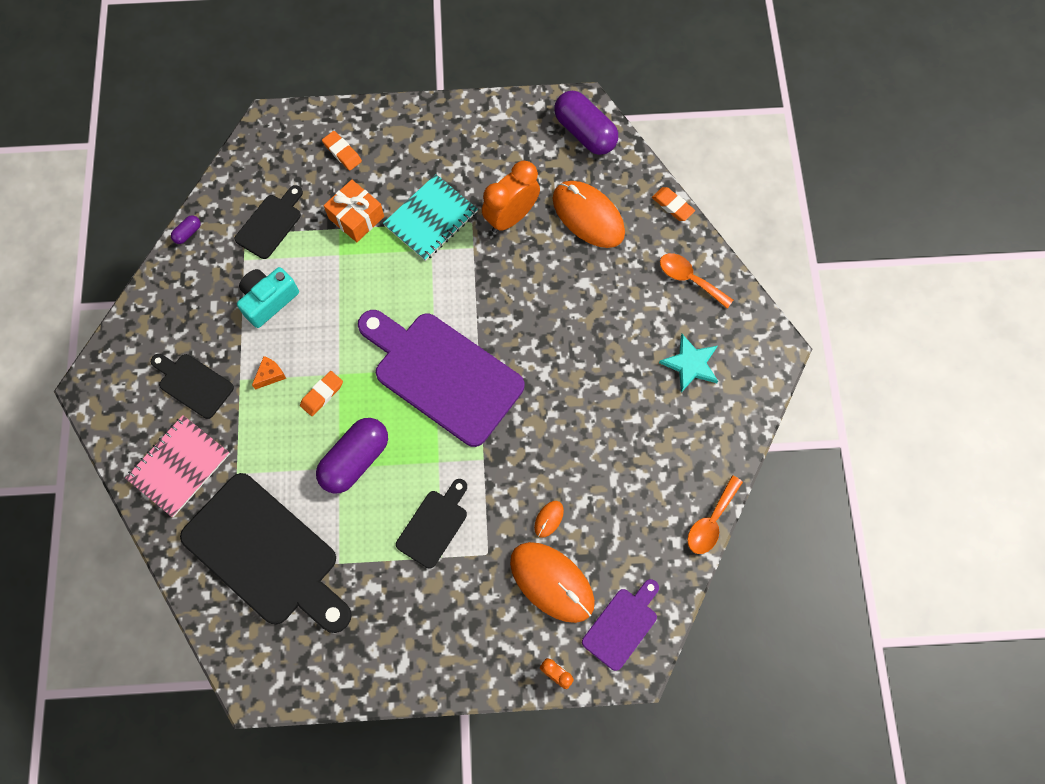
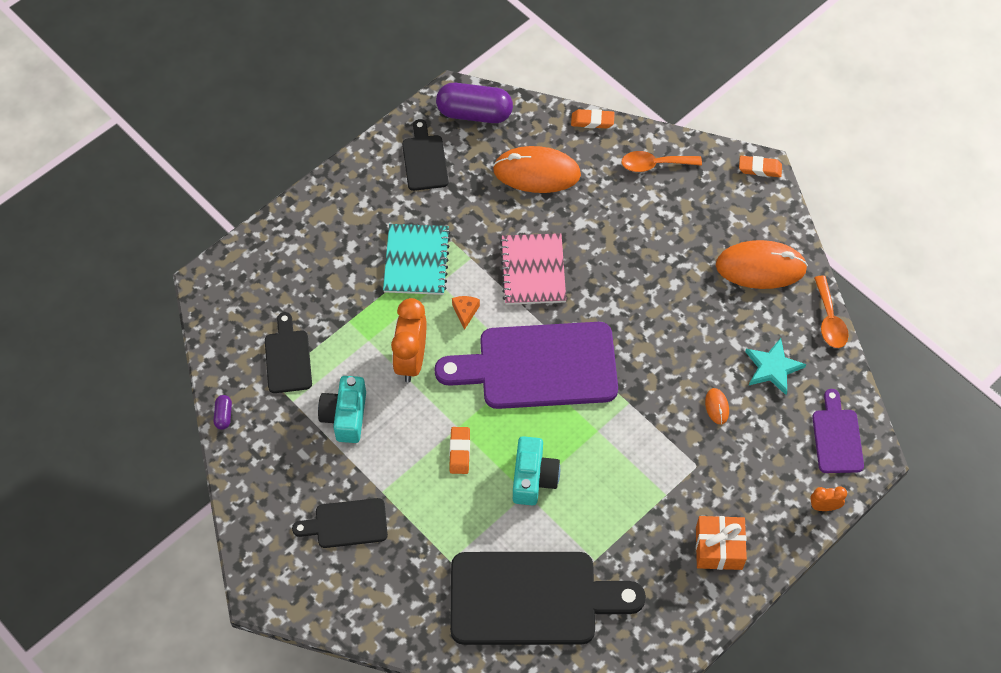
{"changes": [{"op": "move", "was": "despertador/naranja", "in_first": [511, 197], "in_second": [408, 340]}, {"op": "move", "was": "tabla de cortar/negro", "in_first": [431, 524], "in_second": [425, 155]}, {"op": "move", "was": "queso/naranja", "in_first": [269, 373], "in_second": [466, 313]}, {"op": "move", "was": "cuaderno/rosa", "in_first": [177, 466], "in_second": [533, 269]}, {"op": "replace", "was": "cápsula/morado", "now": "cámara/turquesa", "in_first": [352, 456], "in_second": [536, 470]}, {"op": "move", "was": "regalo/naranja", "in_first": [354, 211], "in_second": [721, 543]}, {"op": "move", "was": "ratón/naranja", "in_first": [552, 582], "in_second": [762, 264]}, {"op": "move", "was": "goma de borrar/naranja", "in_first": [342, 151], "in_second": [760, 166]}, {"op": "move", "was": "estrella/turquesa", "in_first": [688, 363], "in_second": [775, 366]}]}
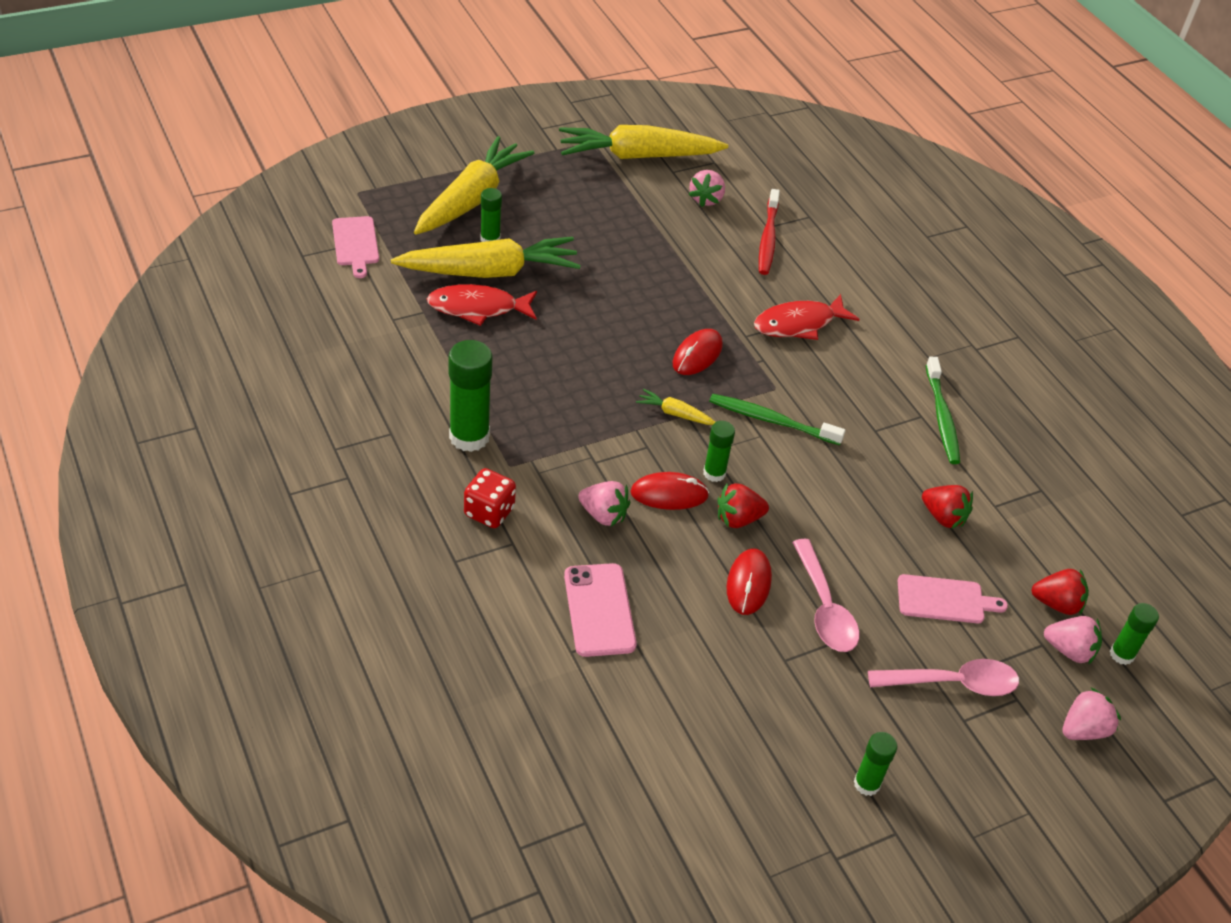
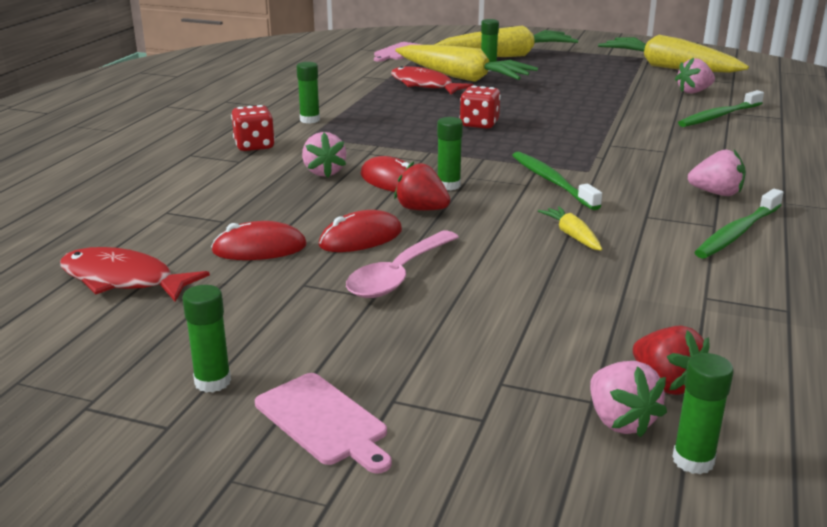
{"changes": [{"op": "move", "was": "pez/rojo", "in_first": [806, 317], "in_second": [135, 274]}, {"op": "move", "was": "ratón/rojo", "in_first": [698, 352], "in_second": [259, 240]}, {"op": "move", "was": "tabla de cortar/rosa", "in_first": [953, 598], "in_second": [323, 423]}, {"op": "resize", "was": "barra de pegamento/verde", "in_first": [471, 396], "in_second": [308, 93], "ratio": 0.56}, {"op": "insert", "now": "dado/rojo", "in_second": [480, 107]}, {"op": "move", "was": "zanahoria/amarillo", "in_first": [675, 407], "in_second": [570, 228]}, {"op": "recolor", "was": "cepillo de dientes/rojo", "now": "cepillo de dientes/verde", "in_first": [769, 232], "in_second": [721, 108]}, {"op": "move", "was": "fresa/rosa", "in_first": [1091, 713], "in_second": [717, 172]}, {"op": "delete", "was": "móvil/rosa", "in_first": [600, 610]}, {"op": "delete", "was": "cuchara/rosa", "in_first": [943, 677]}, {"op": "delete", "was": "fresa/rojo", "in_first": [947, 507]}]}
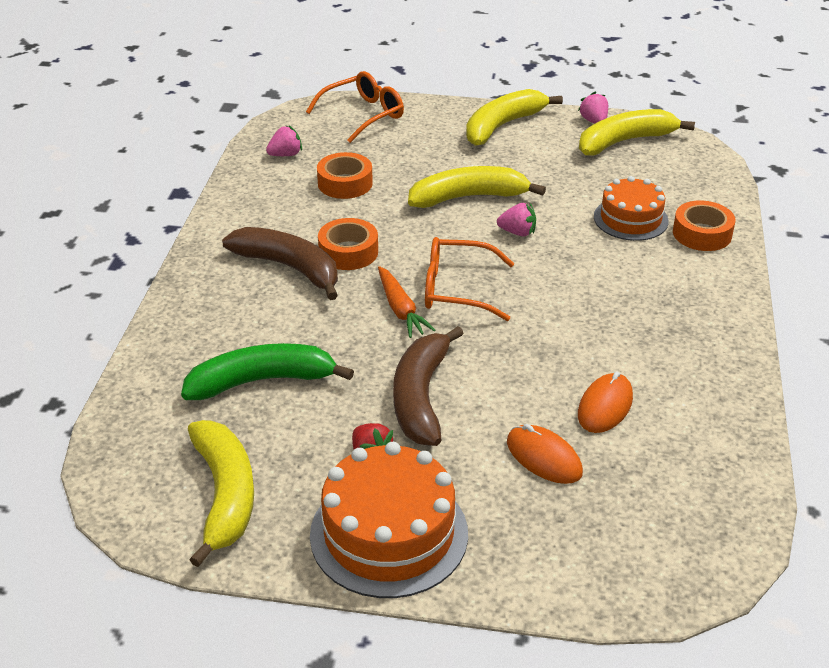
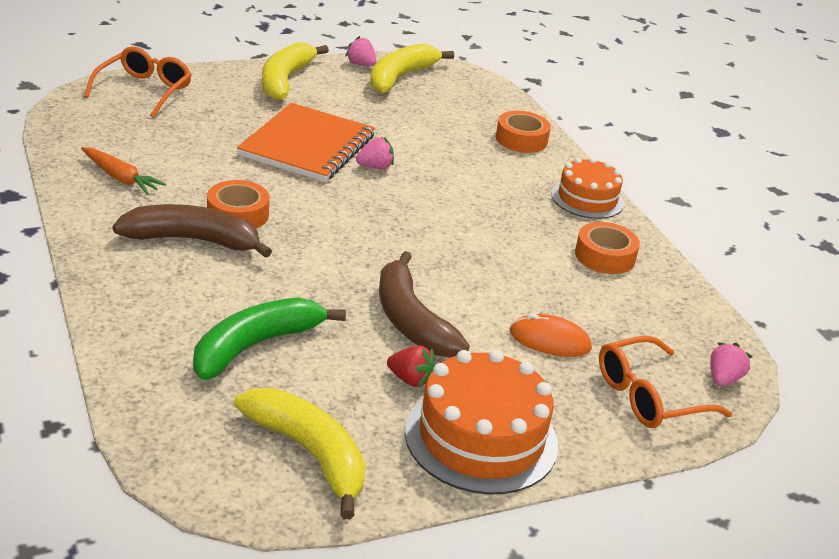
{"changes": [{"op": "move", "was": "zanahoria/naranja", "in_first": [406, 302], "in_second": [123, 170]}, {"op": "replace", "was": "plátano/amarillo", "now": "cuaderno/naranja", "in_first": [477, 187], "in_second": [306, 142]}, {"op": "move", "was": "tarta/naranja", "in_first": [631, 208], "in_second": [587, 188]}, {"op": "move", "was": "cinta adhesiva/naranja", "in_first": [345, 175], "in_second": [607, 248]}, {"op": "move", "was": "gafas/naranja", "in_first": [469, 279], "in_second": [665, 382]}, {"op": "move", "was": "fresa/rosa", "in_first": [284, 141], "in_second": [731, 364]}, {"op": "delete", "was": "ratón/naranja", "in_first": [605, 402]}]}
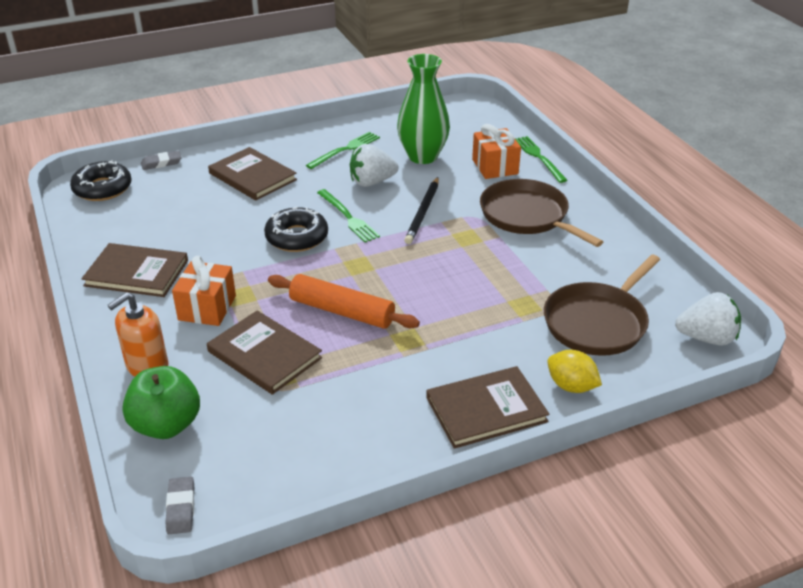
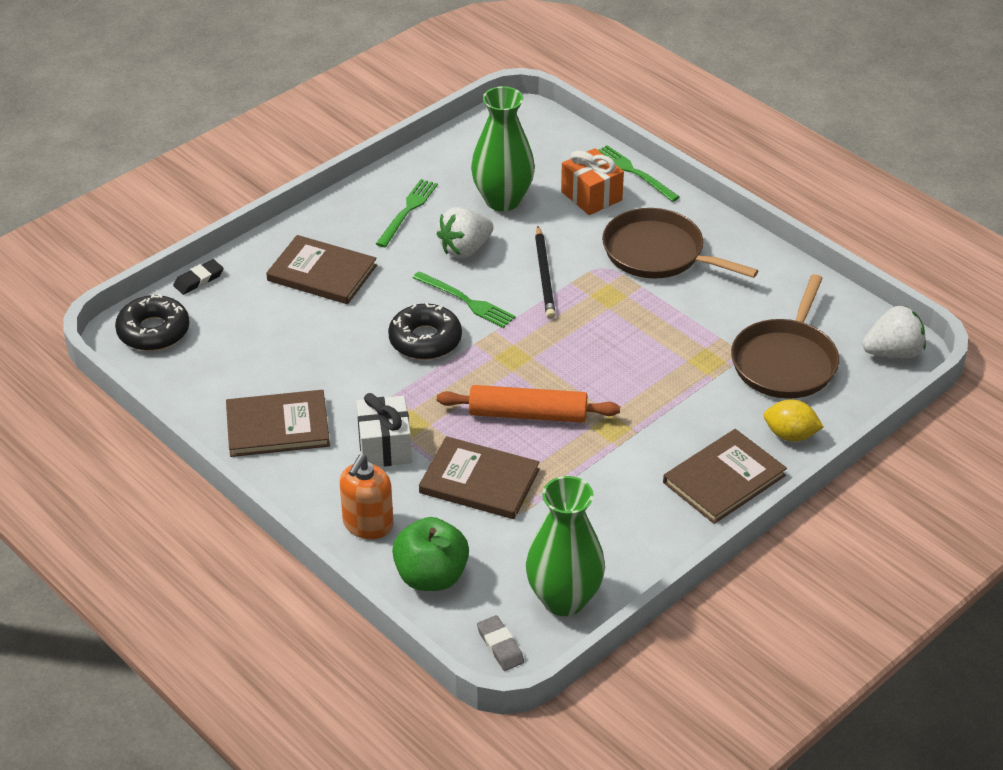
{"changes": [{"op": "recolor", "was": "goma de borrar/gris", "now": "goma de borrar/negro", "in_first": [161, 160], "in_second": [198, 277]}, {"op": "recolor", "was": "regalo/naranja", "now": "regalo/blanco", "in_first": [204, 291], "in_second": [384, 430]}, {"op": "insert", "now": "florero/verde", "in_second": [565, 546]}]}
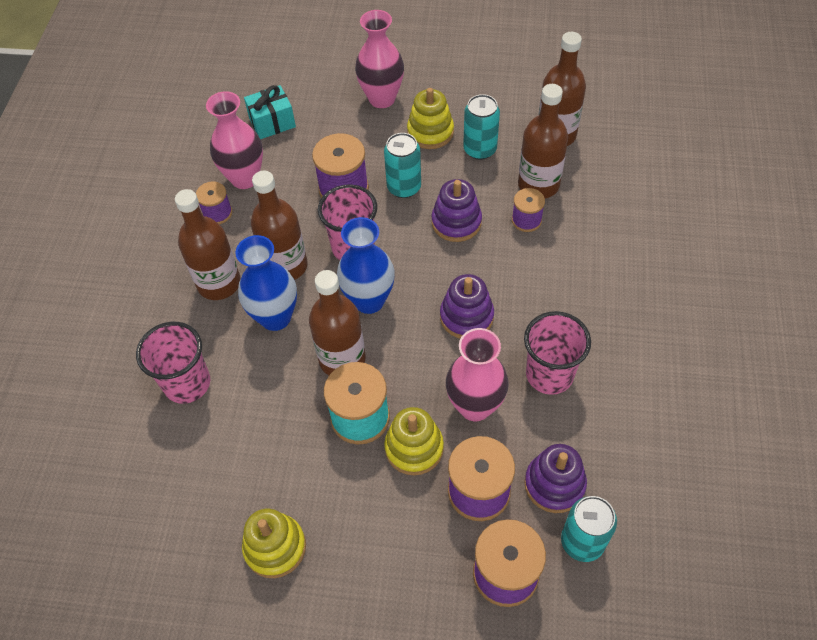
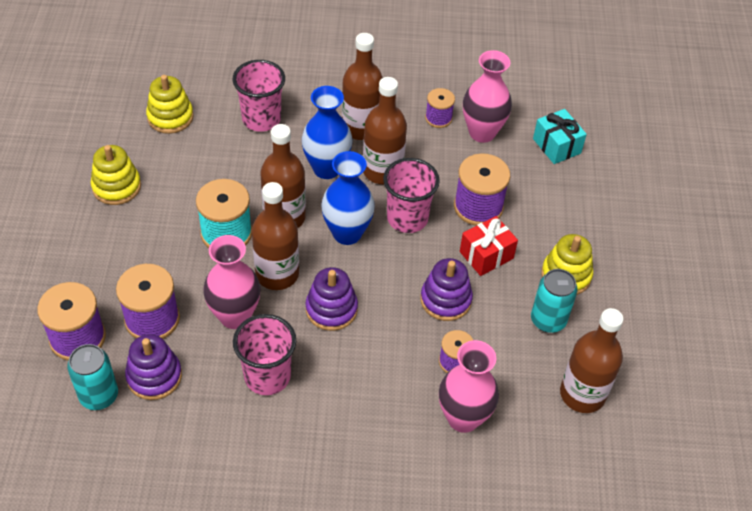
{"changes": [{"op": "move", "was": "juguete apilable/amarillo", "in_first": [414, 441], "in_second": [170, 104]}, {"op": "move", "was": "botella/marrón", "in_first": [543, 141], "in_second": [275, 236]}, {"op": "move", "was": "florero/rosa", "in_first": [379, 59], "in_second": [469, 386]}, {"op": "replace", "was": "lata/turquesa", "now": "regalo/rojo", "in_first": [402, 165], "in_second": [489, 246]}]}
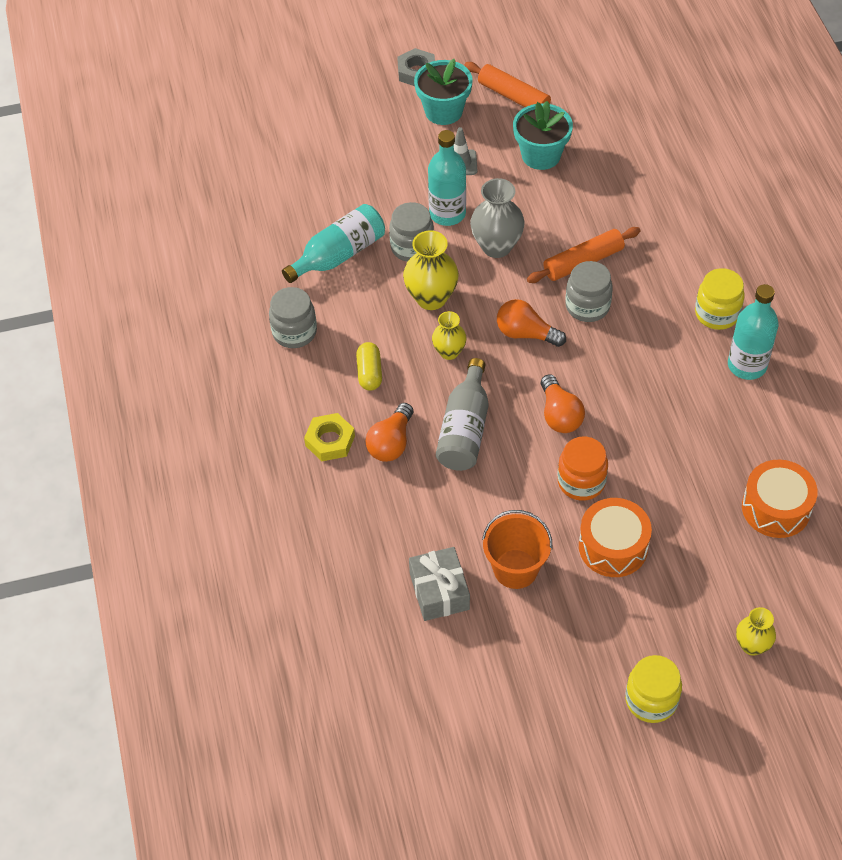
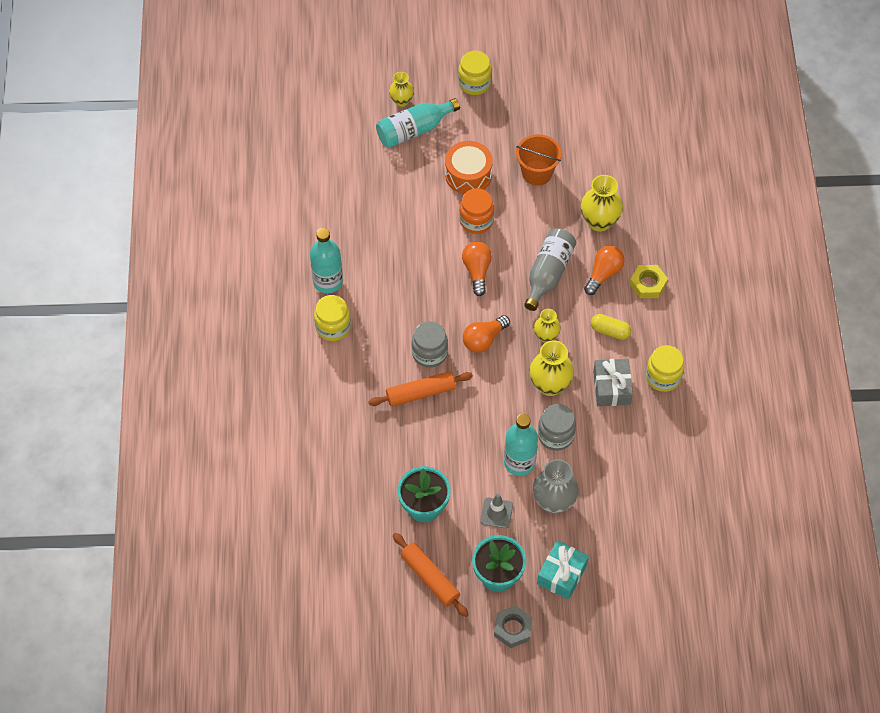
{"changes": [{"op": "move", "was": "botella/turquesa", "in_first": [333, 243], "in_second": [418, 123]}, {"op": "rotate", "was": "bombilla/naranja", "in_first": [531, 323], "in_second": [486, 334], "clockwise": 105}, {"op": "move", "was": "florero/gris", "in_first": [497, 218], "in_second": [556, 486]}, {"op": "insert", "now": "regalo/turquesa", "in_second": [563, 570]}, {"op": "insert", "now": "florero/amarillo", "in_second": [602, 203]}, {"op": "rotate", "was": "cápsula/amarillo", "in_first": [369, 366], "in_second": [611, 327], "clockwise": -75}, {"op": "move", "was": "regalo/gris", "in_first": [439, 584], "in_second": [613, 382]}, {"op": "recolor", "was": "tarro/gris", "now": "tarro/amarillo", "in_first": [293, 317], "in_second": [665, 368]}, {"op": "delete", "was": "tambor/naranja", "in_first": [780, 499]}]}
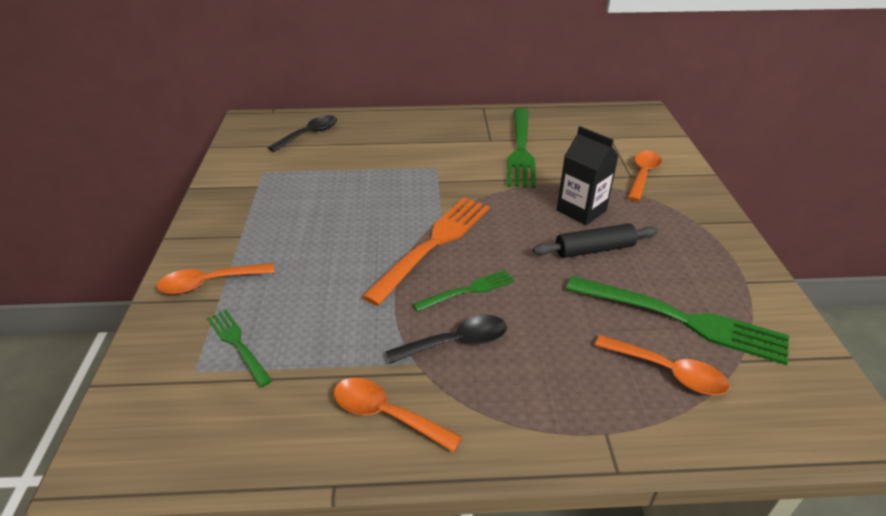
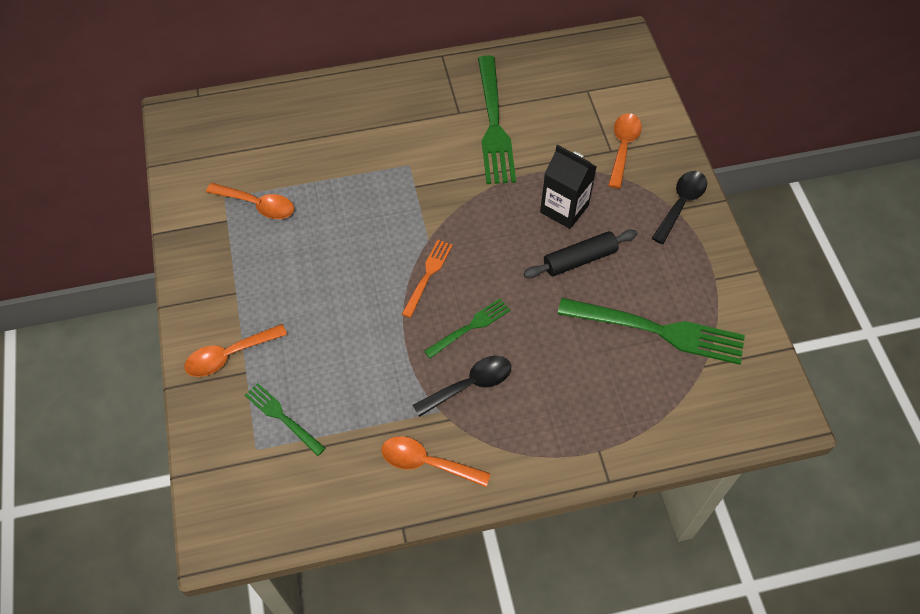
{"changes": [{"op": "move", "was": "cuchara/naranja", "in_first": [662, 365], "in_second": [250, 201]}, {"op": "resize", "was": "tenedor/naranja", "in_first": [426, 251], "in_second": [427, 279], "ratio": 0.53}, {"op": "move", "was": "cuchara/negro", "in_first": [302, 133], "in_second": [679, 207]}]}
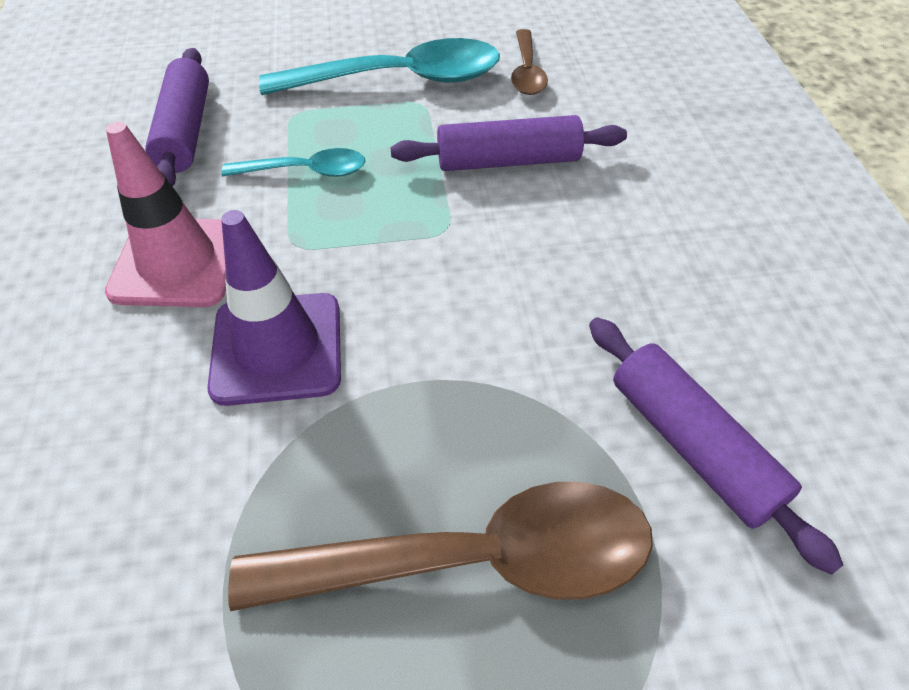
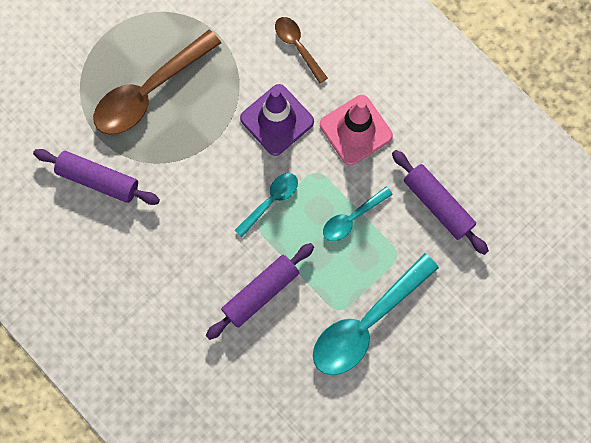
{"changes": [{"op": "insert", "now": "cuchara/turquesa", "in_second": [266, 205]}, {"op": "move", "was": "cuchara/marrón", "in_first": [529, 62], "in_second": [301, 50]}]}
